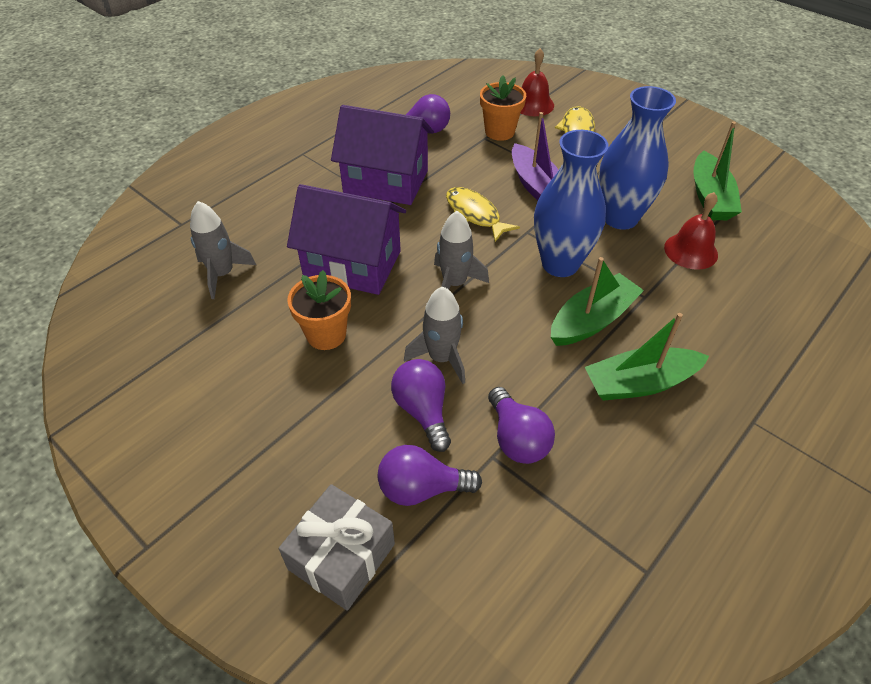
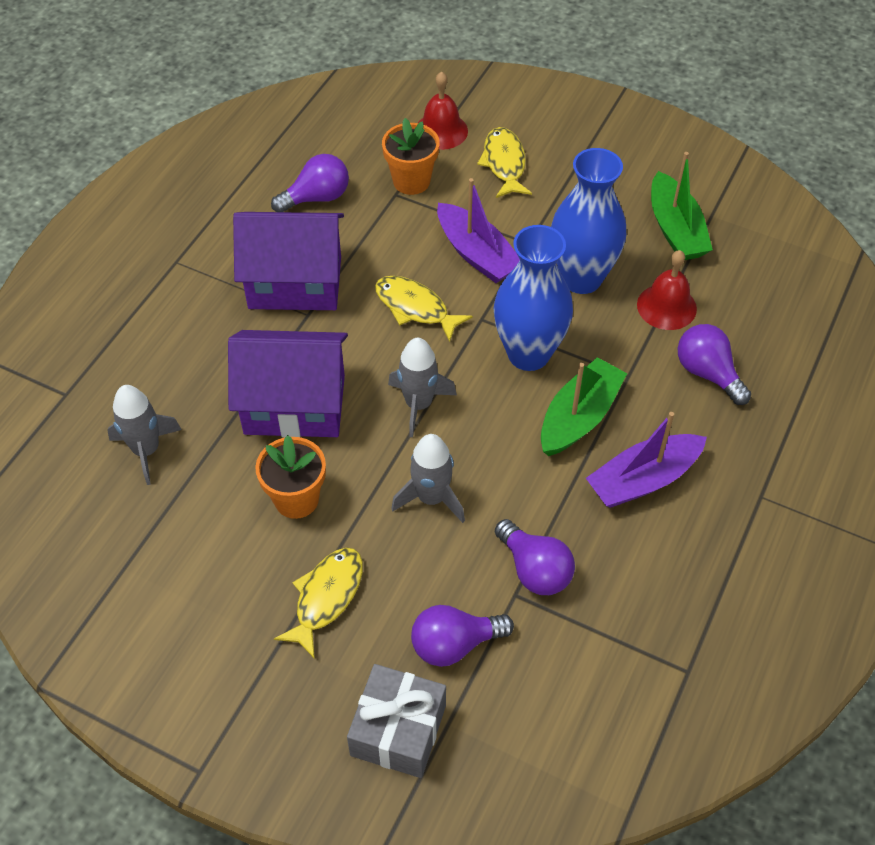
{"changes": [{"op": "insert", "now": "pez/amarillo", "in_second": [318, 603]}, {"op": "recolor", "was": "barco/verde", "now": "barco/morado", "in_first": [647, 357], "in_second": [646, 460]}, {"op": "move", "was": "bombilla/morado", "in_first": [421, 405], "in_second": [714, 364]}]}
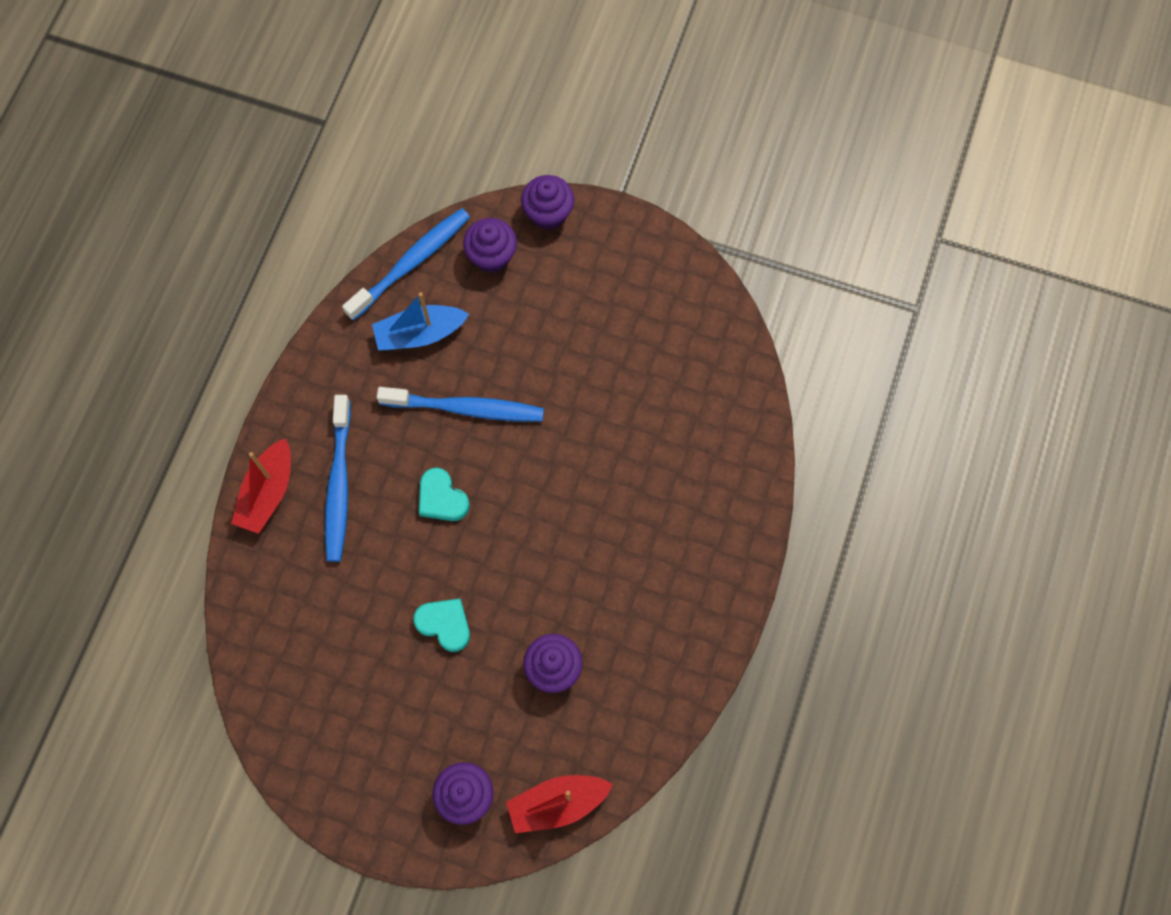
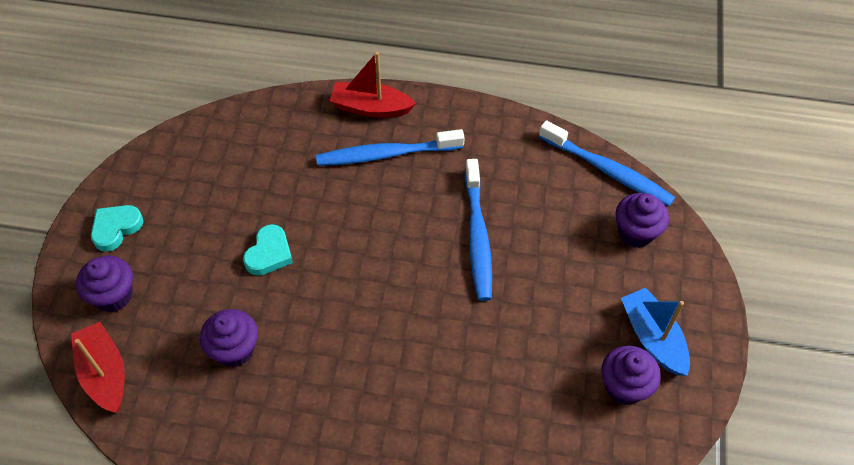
{"changes": [{"op": "move", "was": "corazón/turquesa", "in_first": [444, 494], "in_second": [117, 228]}, {"op": "move", "was": "magdalena/morado", "in_first": [548, 202], "in_second": [631, 375]}, {"op": "move", "was": "barco/azul", "in_first": [420, 321], "in_second": [655, 332]}]}
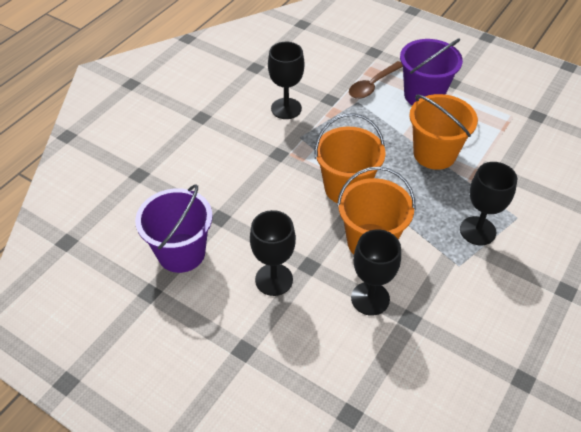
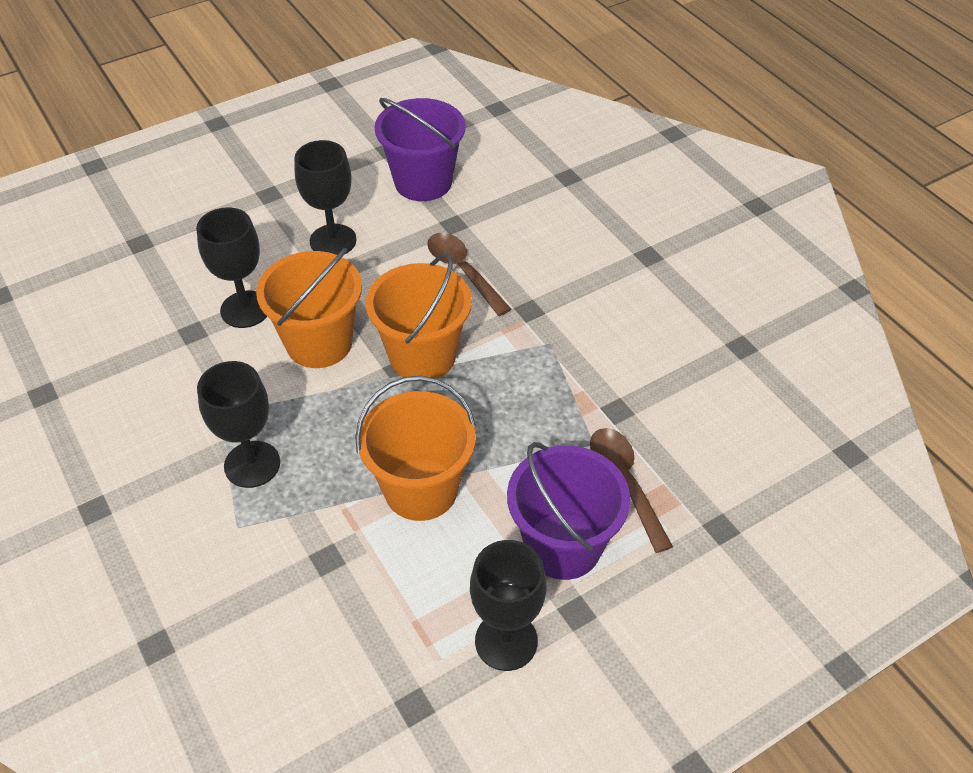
{"changes": [{"op": "insert", "now": "cuchara/marrón", "in_second": [469, 274]}, {"op": "move", "was": "copa/negro", "in_first": [286, 80], "in_second": [508, 605]}]}
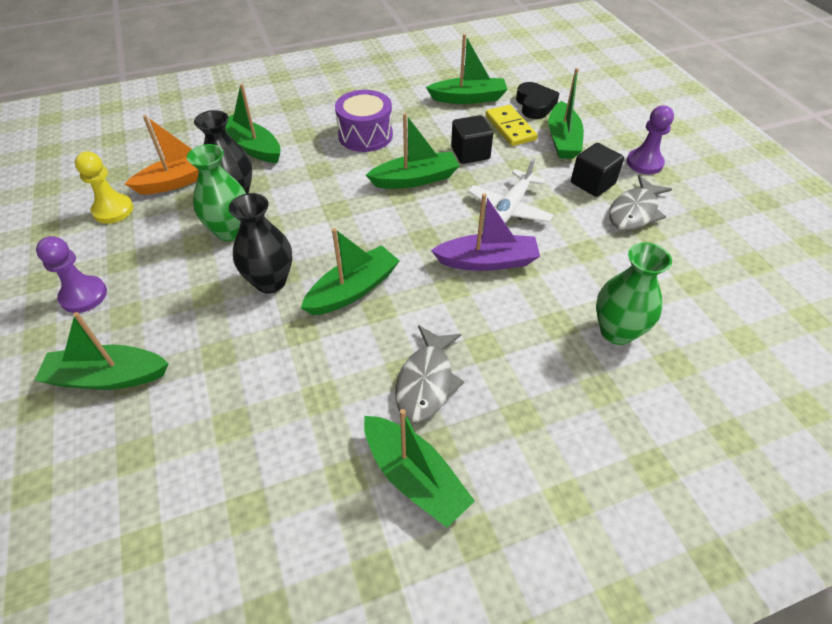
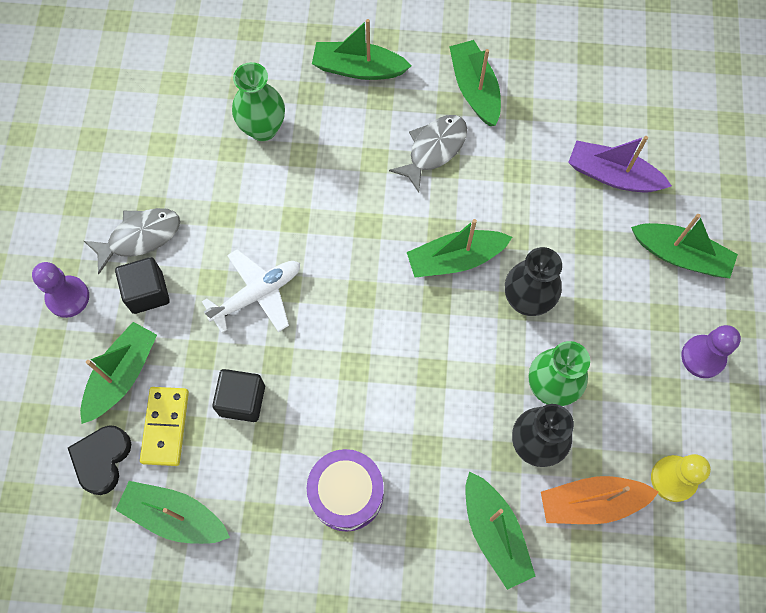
{"changes": [{"op": "move", "was": "barco/verde", "in_first": [413, 151], "in_second": [362, 49]}, {"op": "move", "was": "barco/morado", "in_first": [485, 232], "in_second": [620, 164]}]}
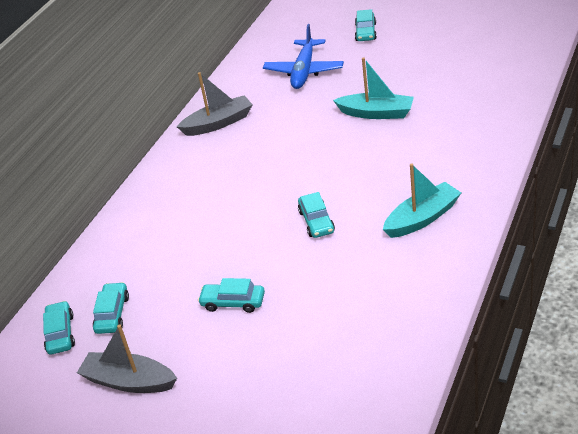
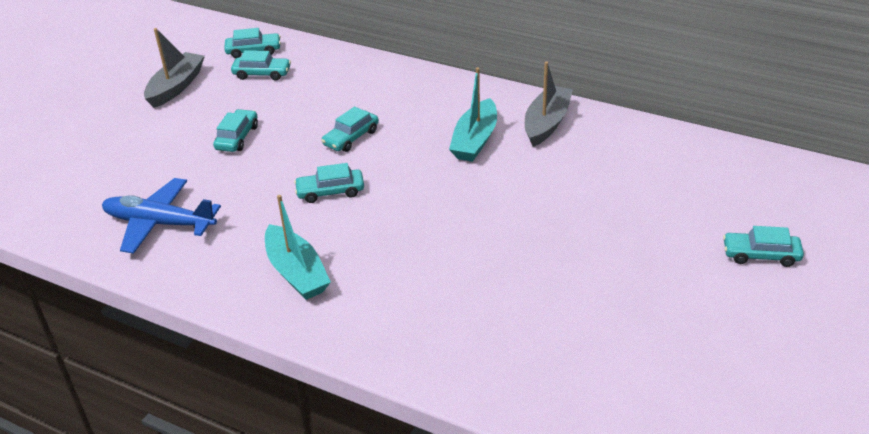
{"changes": [{"op": "move", "was": "avión/azul", "in_first": [303, 56], "in_second": [161, 216]}, {"op": "insert", "now": "coche/turquesa", "in_second": [350, 129]}, {"op": "move", "was": "barco/turquesa", "in_first": [373, 88], "in_second": [473, 114]}, {"op": "rotate", "was": "barco/gris", "in_first": [215, 104], "in_second": [549, 104], "clockwise": -135}]}
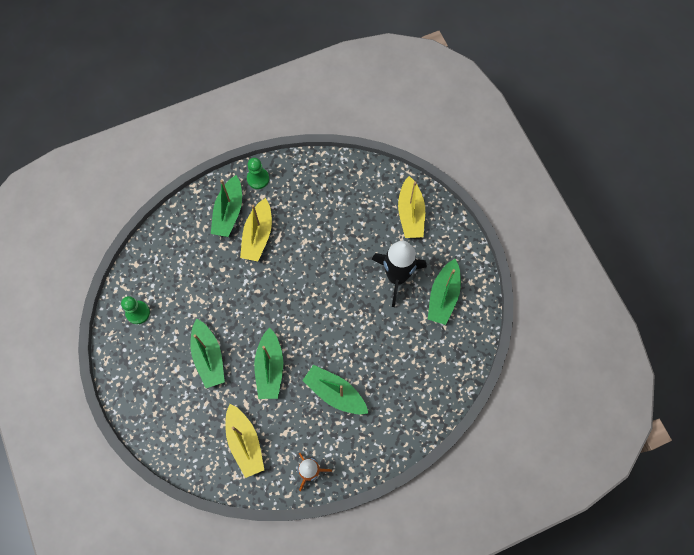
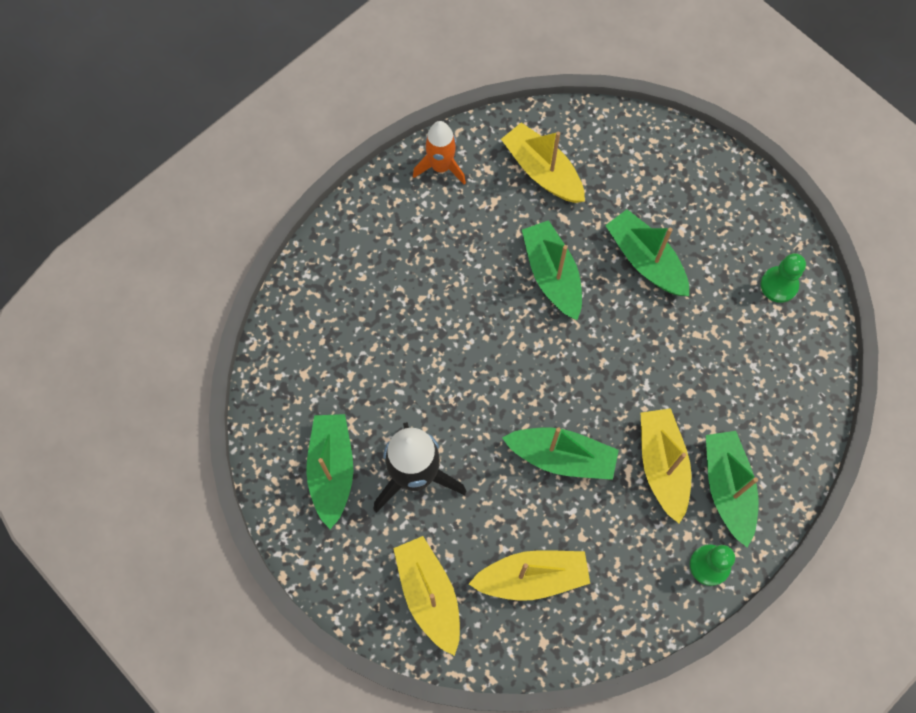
{"changes": [{"op": "insert", "now": "barco/amarillo", "in_second": [529, 575]}, {"op": "move", "was": "barco/verde", "in_first": [335, 389], "in_second": [560, 453]}]}
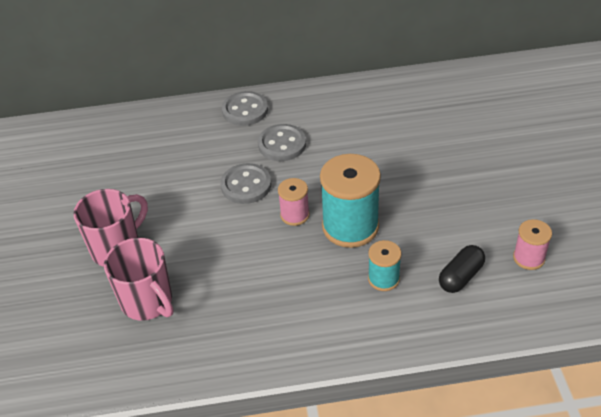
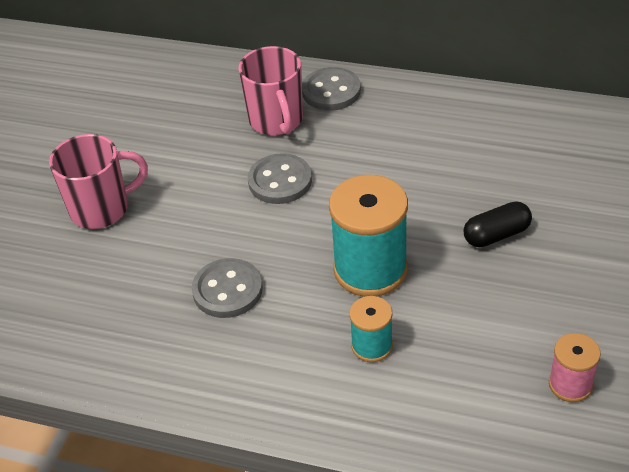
{"changes": [{"op": "move", "was": "botón/gris", "in_first": [282, 142], "in_second": [227, 288]}, {"op": "move", "was": "taza/rosa", "in_first": [139, 279], "in_second": [270, 90]}, {"op": "move", "was": "cápsula/negro", "in_first": [462, 269], "in_second": [497, 224]}, {"op": "delete", "was": "carrete/rosa", "in_first": [294, 202]}]}
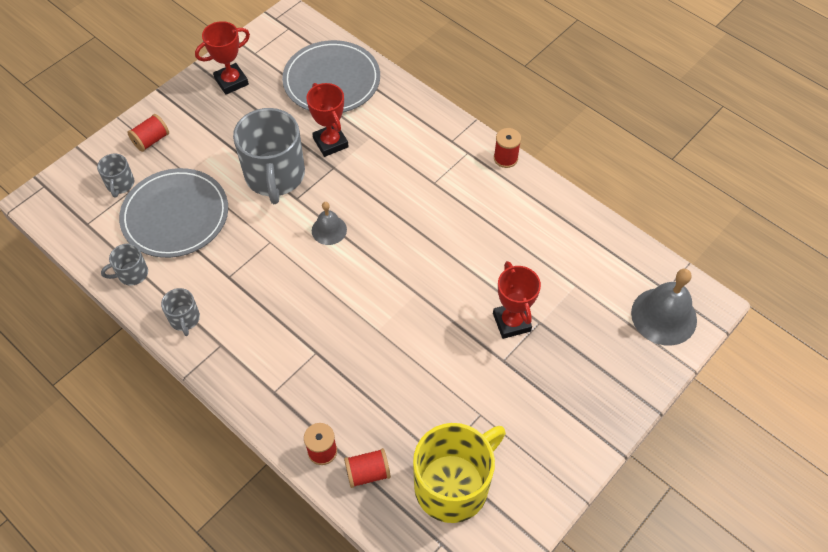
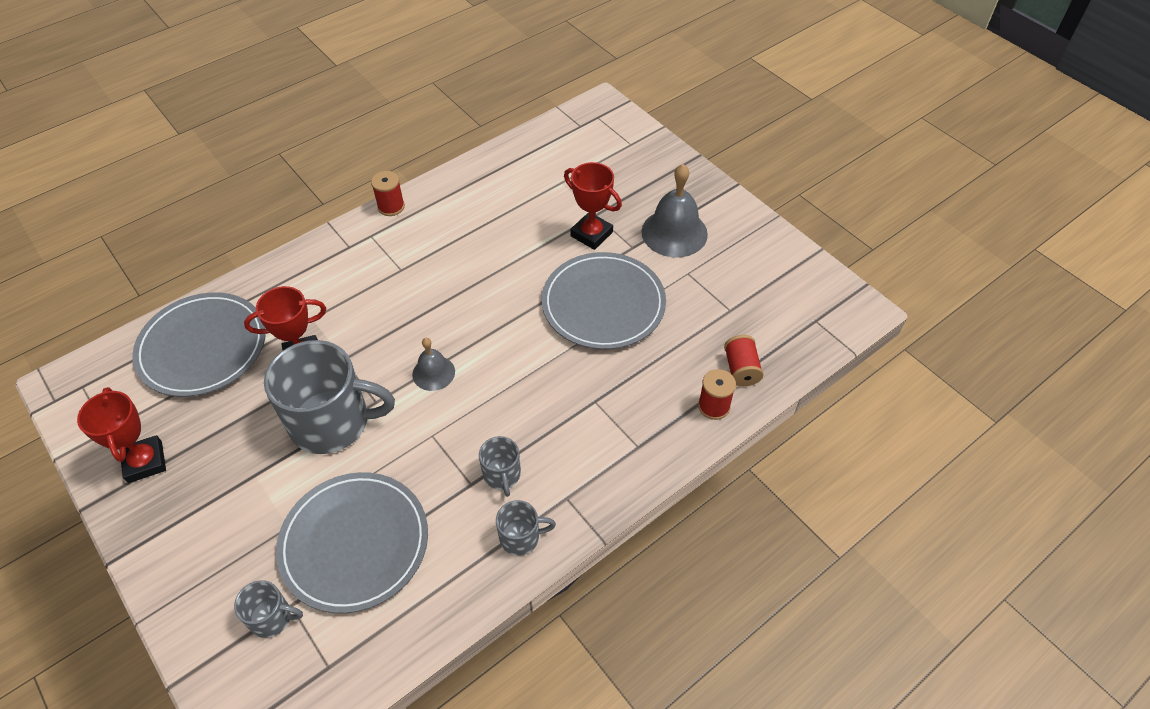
{"changes": [{"op": "move", "was": "taza/gris", "in_first": [124, 265], "in_second": [500, 466]}, {"op": "insert", "now": "plato/gris", "in_second": [604, 300]}, {"op": "rotate", "was": "trofeo/rojo", "in_first": [517, 300], "in_second": [593, 206], "clockwise": 45}, {"op": "move", "was": "campana/gris", "in_first": [664, 307], "in_second": [674, 210]}, {"op": "delete", "was": "carrete/rojo", "in_first": [148, 133]}, {"op": "delete", "was": "taza/amarillo", "in_first": [459, 473]}]}
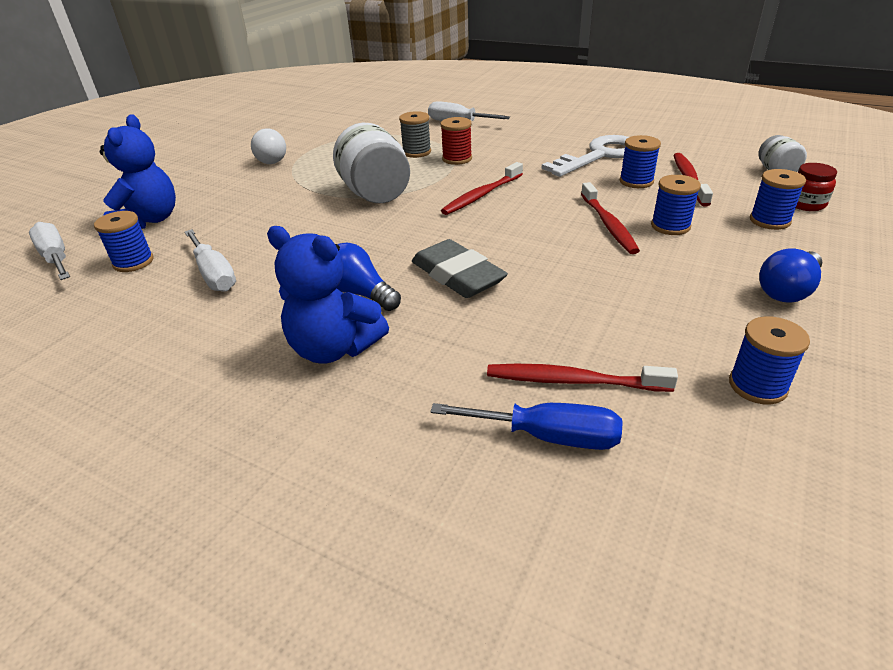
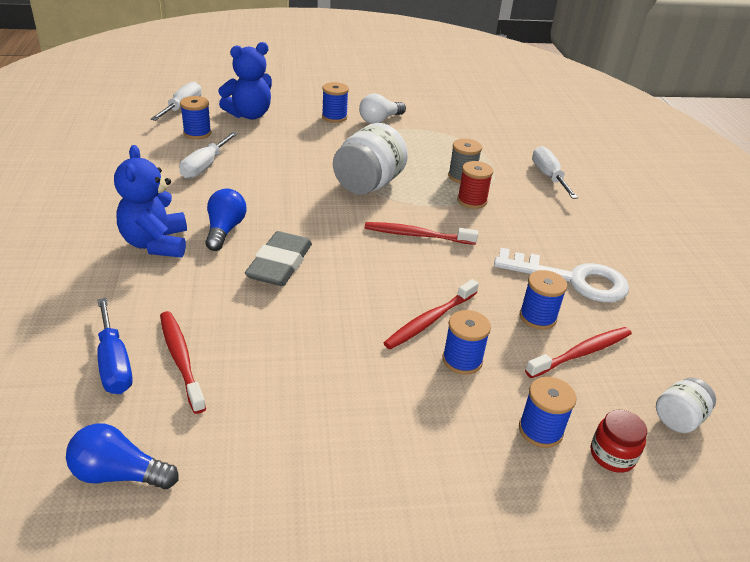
{"changes": [{"op": "move", "was": "bombilla/azul", "in_first": [790, 275], "in_second": [122, 456]}, {"op": "move", "was": "carrete/azul", "in_first": [769, 360], "in_second": [335, 102]}]}
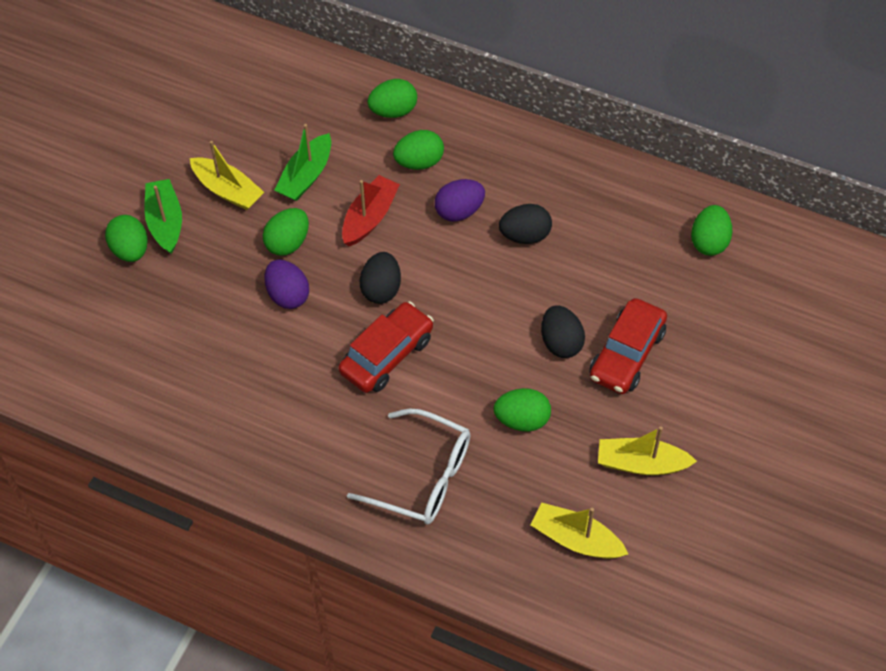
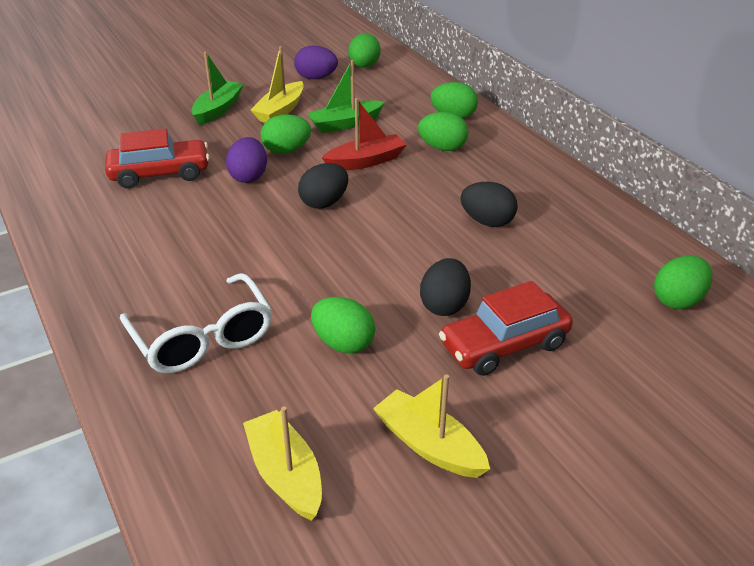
{"changes": [{"op": "move", "was": "coche/rojo", "in_first": [386, 347], "in_second": [157, 159]}, {"op": "rotate", "was": "barco/amarillo", "in_first": [227, 175], "in_second": [277, 84], "clockwise": 45}, {"op": "move", "was": "huevo/morado", "in_first": [460, 200], "in_second": [316, 62]}, {"op": "move", "was": "huevo/verde", "in_first": [126, 238], "in_second": [364, 50]}]}
